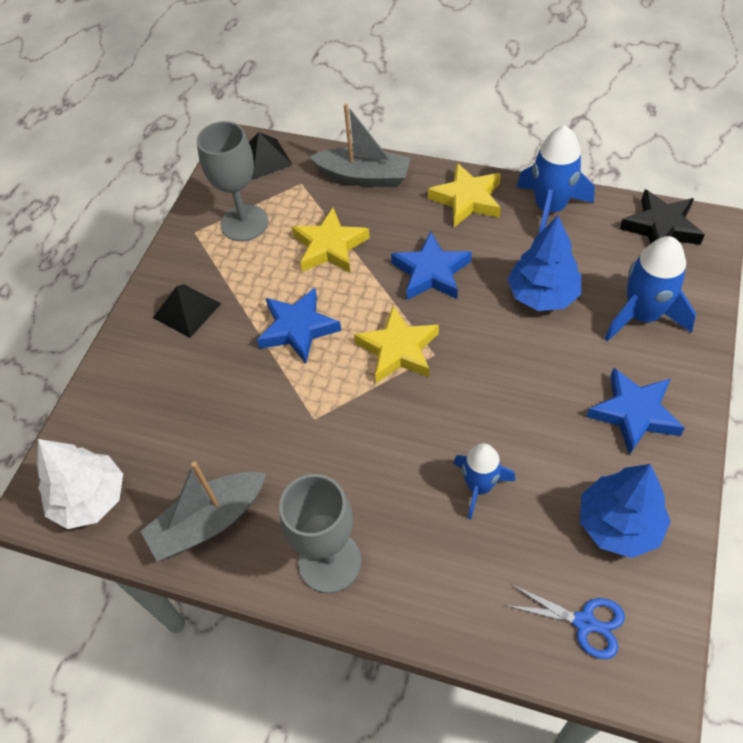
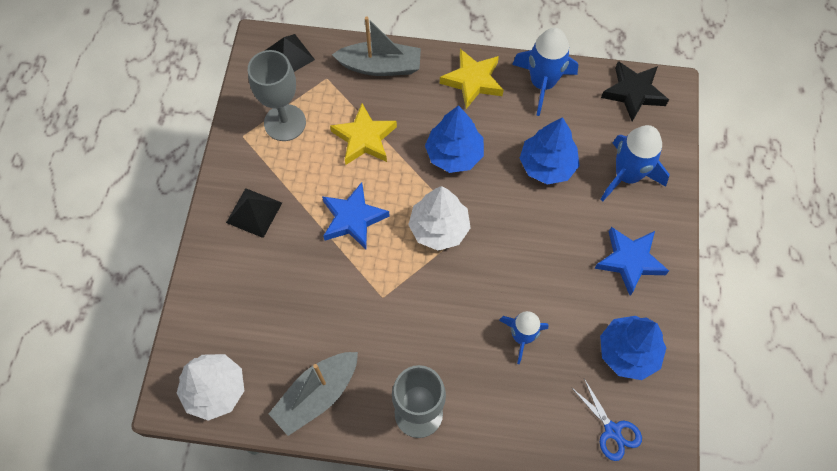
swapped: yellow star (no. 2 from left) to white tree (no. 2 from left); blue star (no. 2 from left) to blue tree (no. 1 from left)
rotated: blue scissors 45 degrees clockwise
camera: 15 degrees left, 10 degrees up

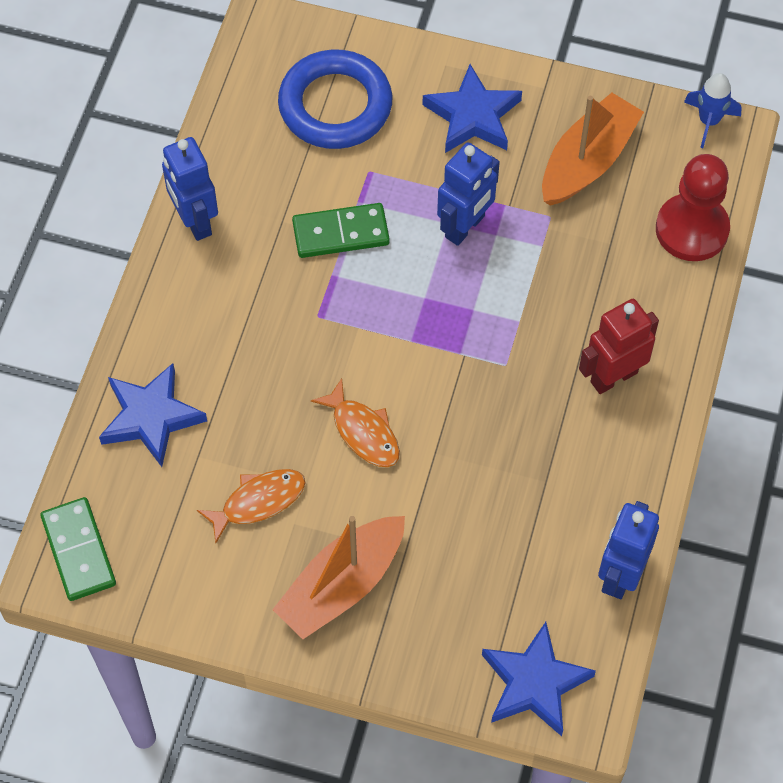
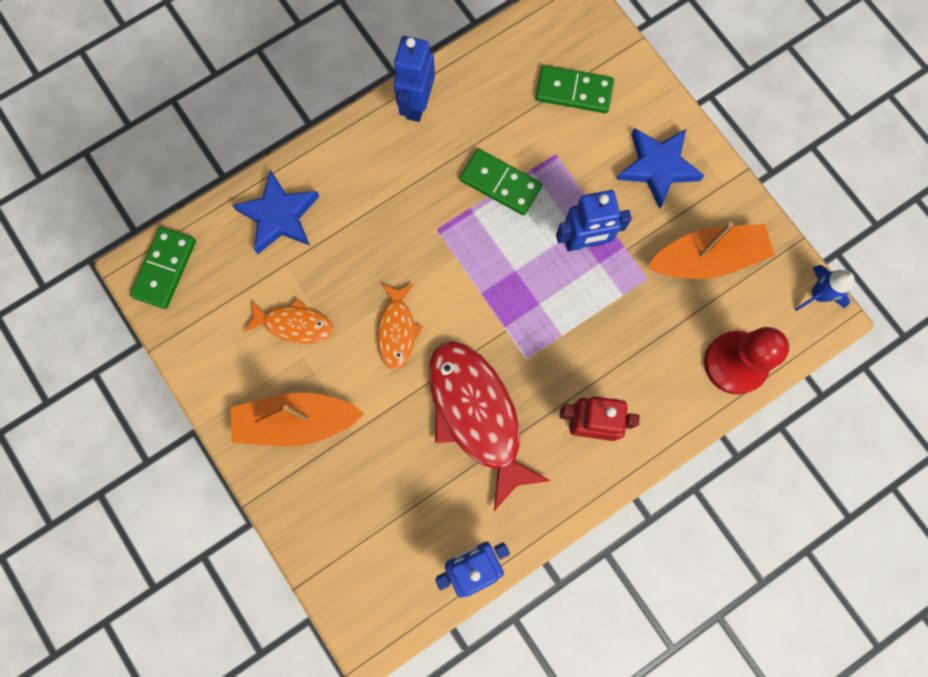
gone: blue star (no. 3 from left)
new: red fish
swapped: blue ring to green domino (no. 3 from left)
camera: 40 degrees right, 15 degrees up

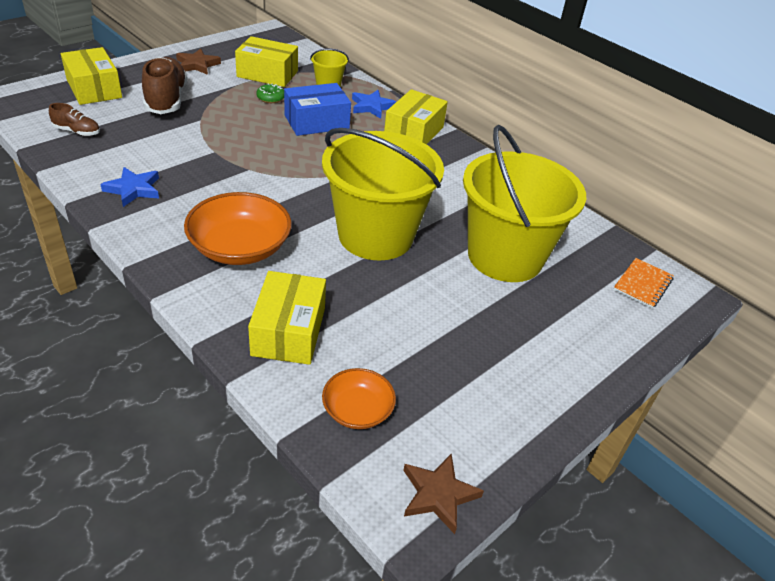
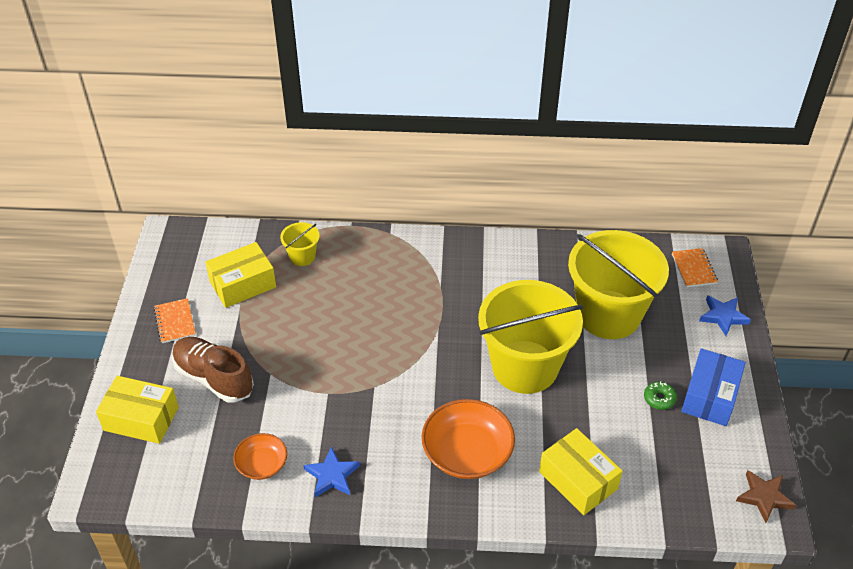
gone: brown shoe (no. 1 from left); yellow box (no. 4 from left)
shifted: orange bowl (no. 2 from left in the first image) to orange bowl (no. 1 from left); green donut; blue box; blue star (no. 2 from left)
swapped: brown star (no. 1 from left) to orange notebook (no. 1 from left)
camera: 40 degrees left, 5 degrees up

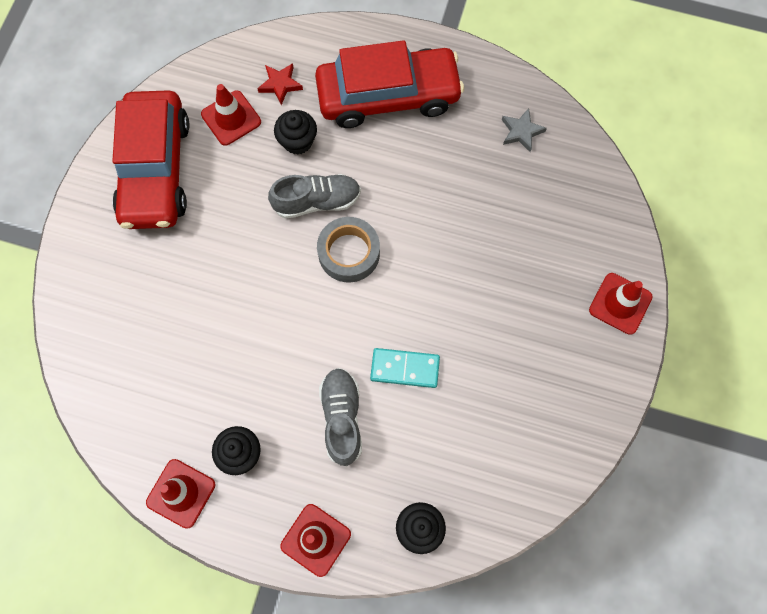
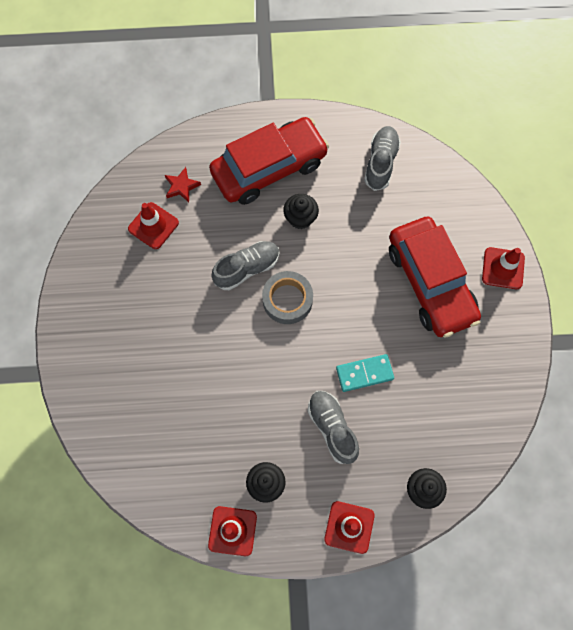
shifted: black cupcake (no. 2 from left); red car (no. 1 from left in the first image) to red car (no. 2 from left)
swapped: grey star to grey shoe (no. 3 from left)
camera: 20 degrees left, 0 degrees up

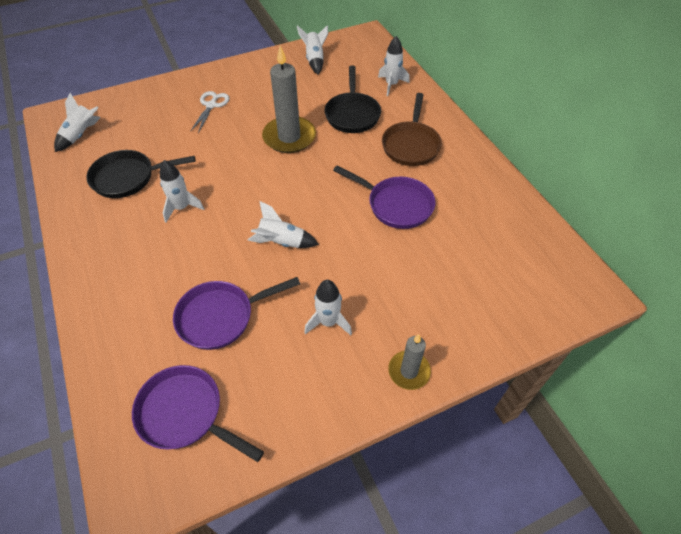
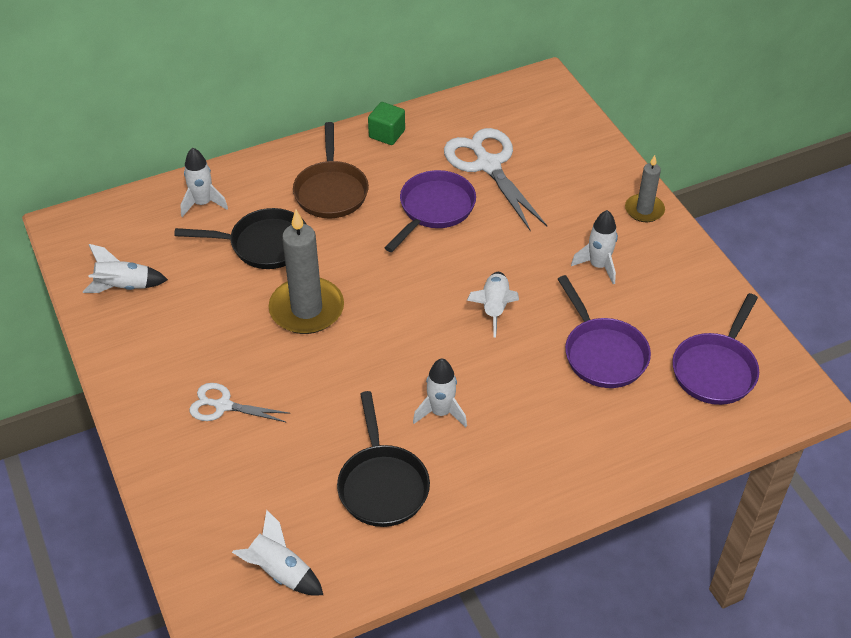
new: green cube; white scissors (no. 2 from left)
rotated: brown pan 75 degrees clockwise
camera: 90 degrees left, 5 degrees down

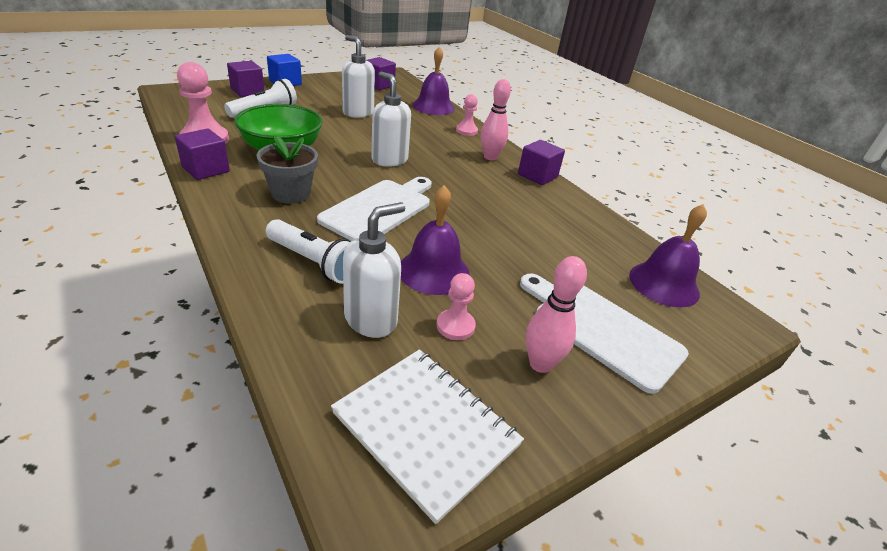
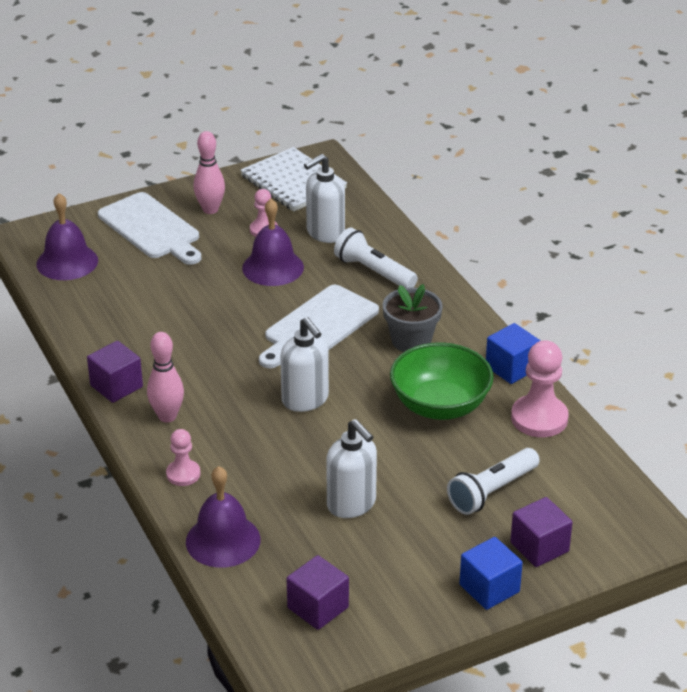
repainted: purple cube (no. 1 from left) to blue cube (no. 2 from left)
camera: 170 degrees left, 0 degrees up

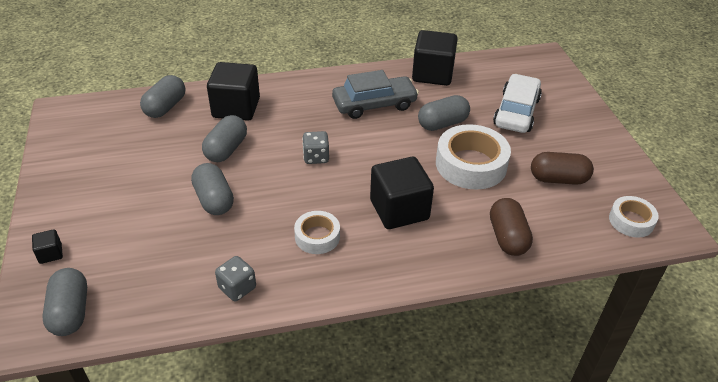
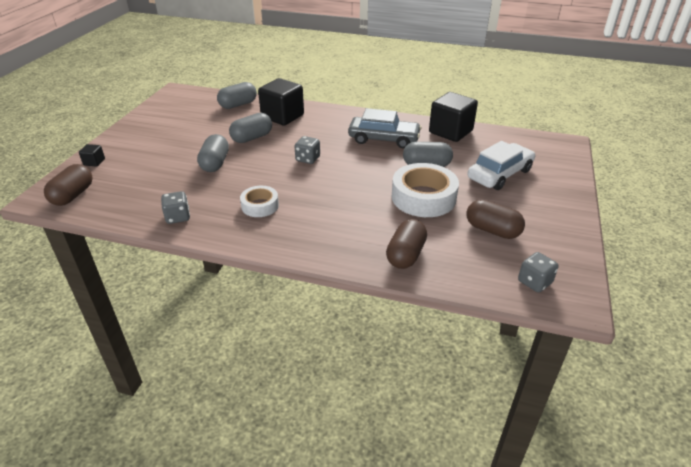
gone: black cube (no. 3 from left)
swapped: white tape (no. 3 from left) to grey dice (no. 3 from left)
repainted: grey capsule (no. 1 from left) to brown capsule (no. 1 from left)
camera: 30 degrees right, 5 degrees down

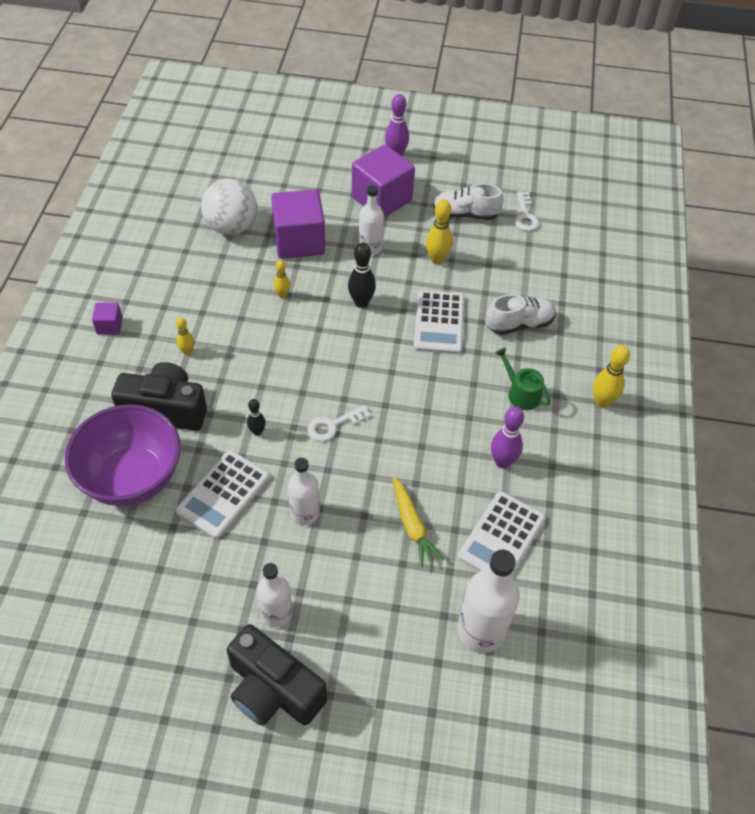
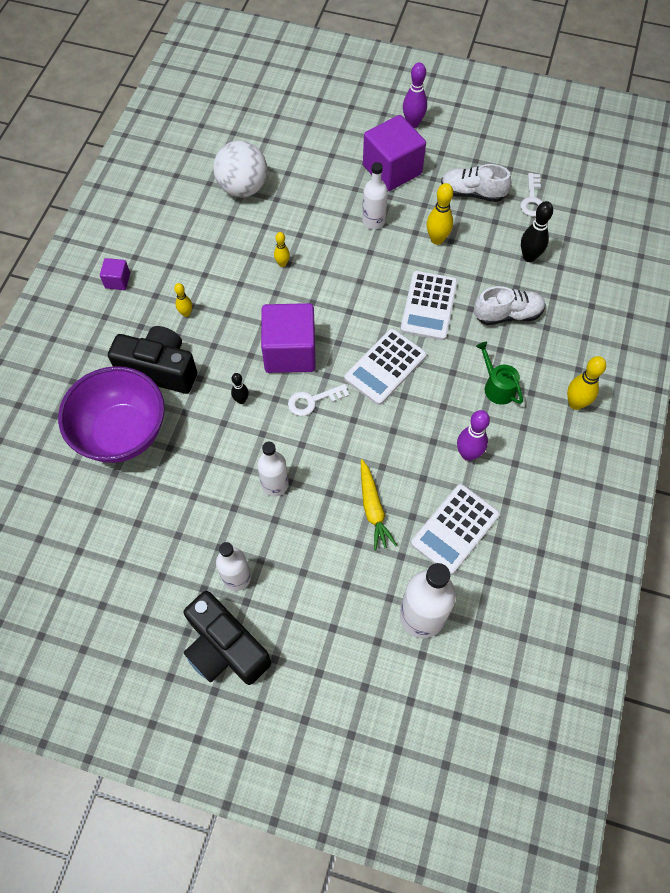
shifted: purple cube (no. 2 from left); white calculator (no. 1 from left); black bowling pin (no. 2 from left)
camera: 10 degrees right, 10 degrees up

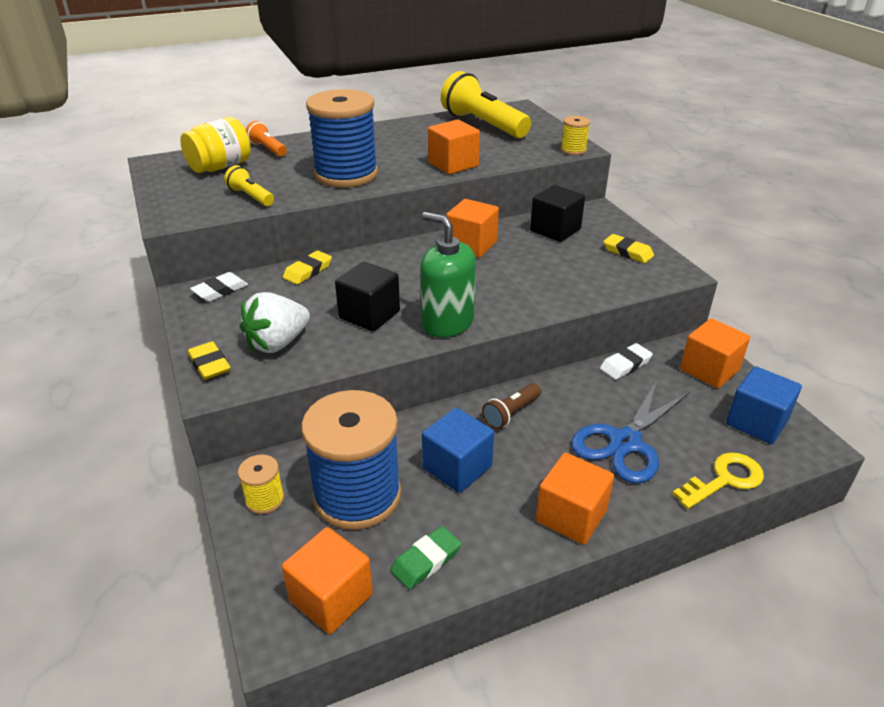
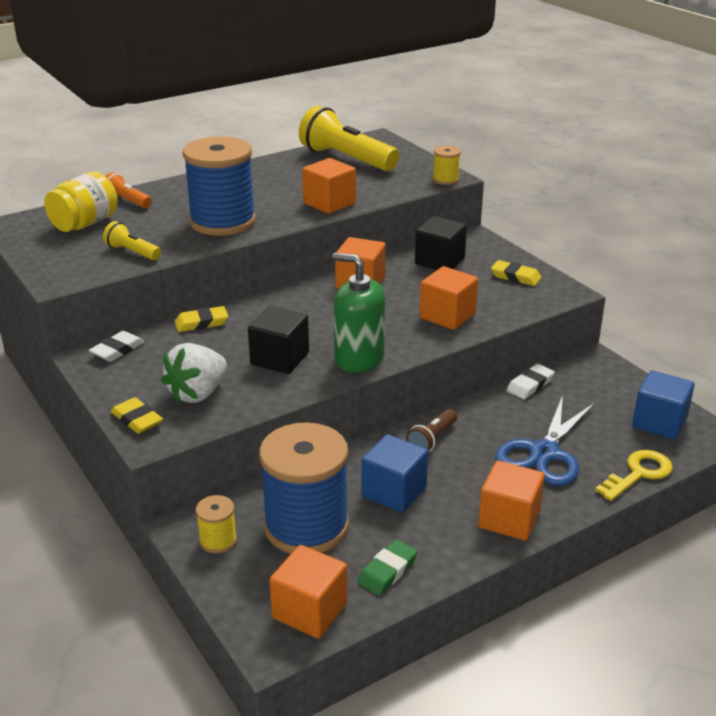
shifted: orange cube (no. 5 from left in the first image) to orange cube (no. 4 from left)
rotated: yellow eraser (no. 2 from left) 45 degrees clockwise
camera: 10 degrees left, 5 degrees down

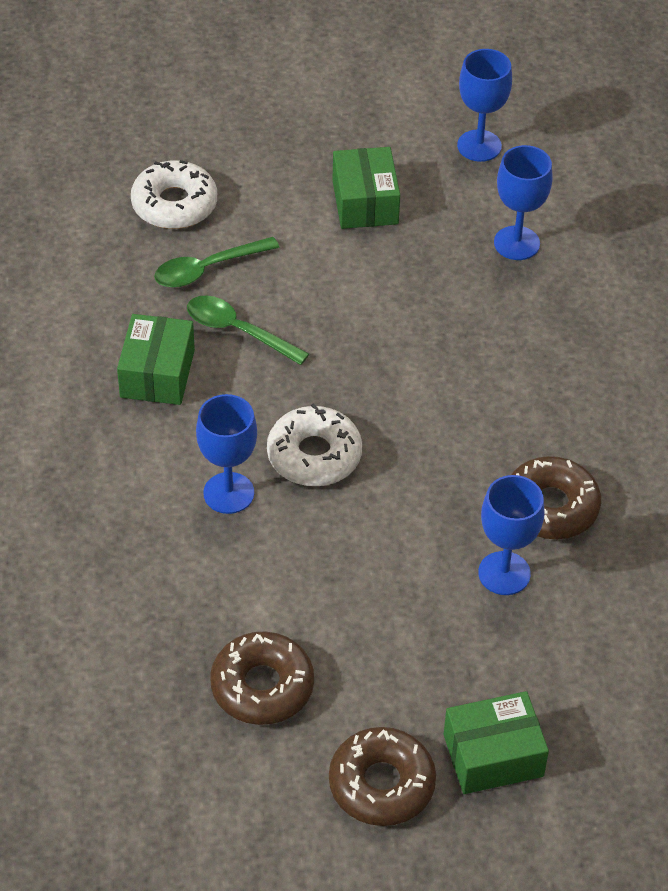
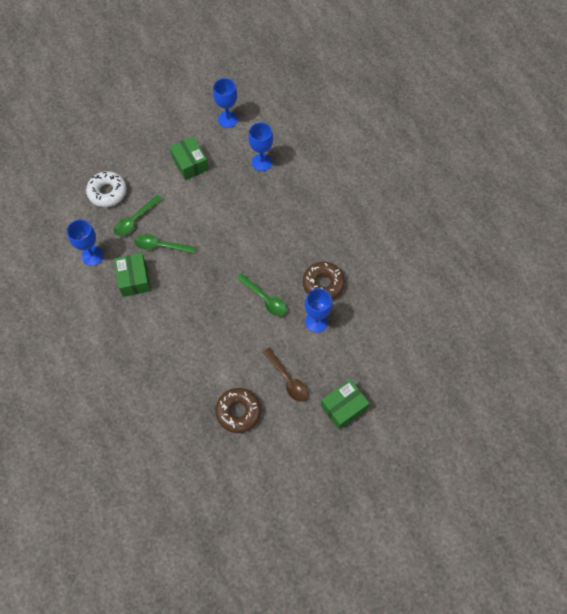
gone: white donut (no. 2 from left); brown donut (no. 2 from left)
new: green spoon (no. 3 from left); brown spoon
shifted: blue goblet (no. 1 from left)
camera: 20 degrees left, 15 degrees up

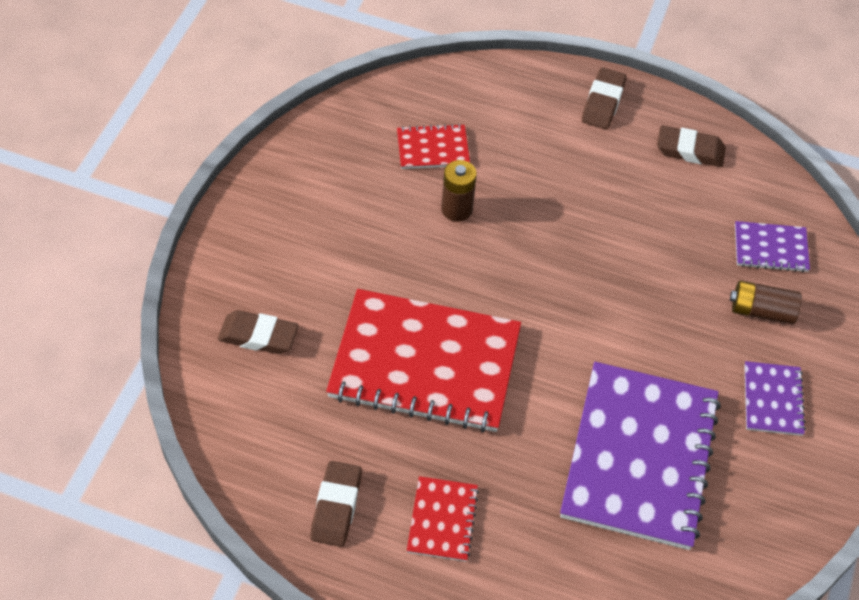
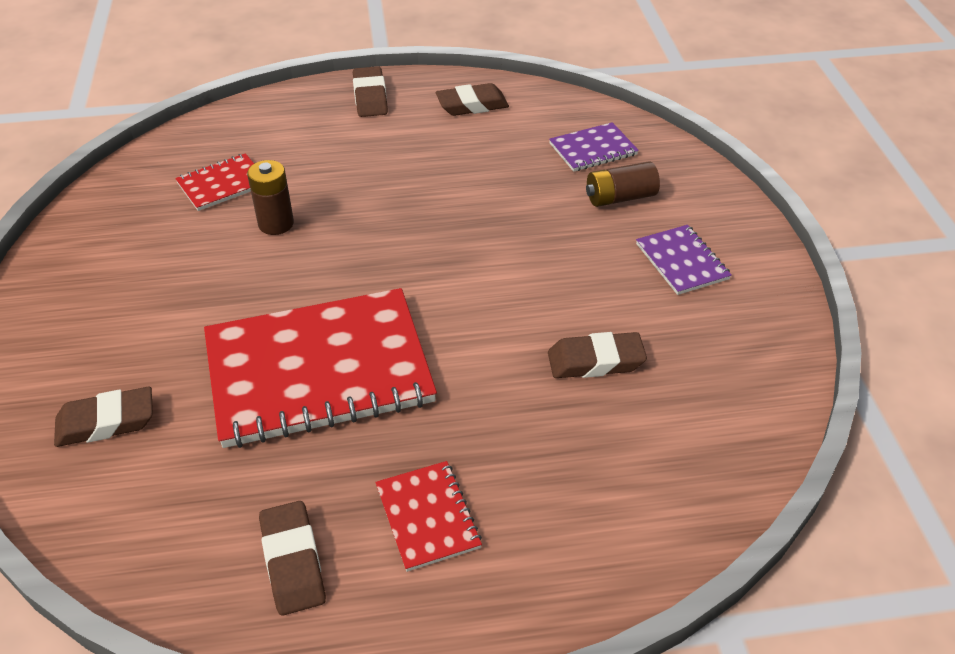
swapped: purple notebook (no. 1 from left) to brown eraser (no. 5 from left)
camera: 25 degrees left, 10 degrees down

